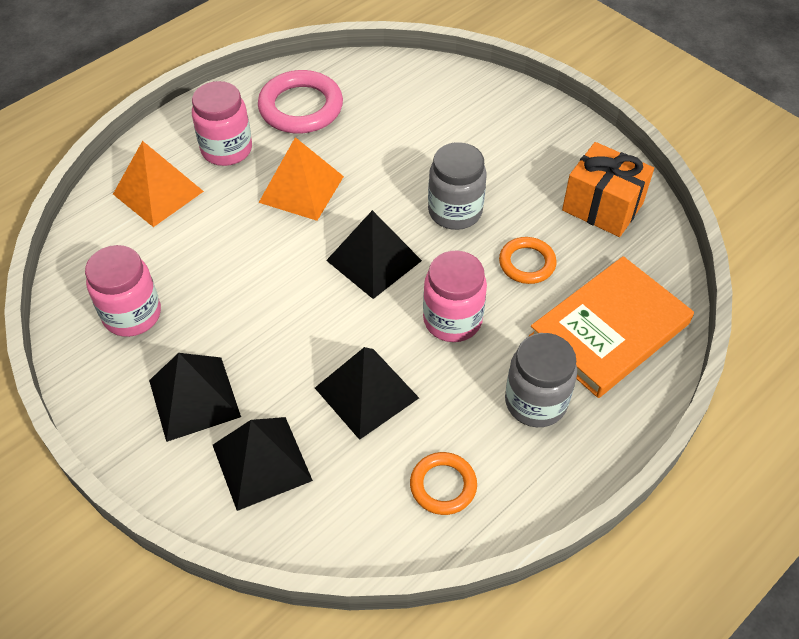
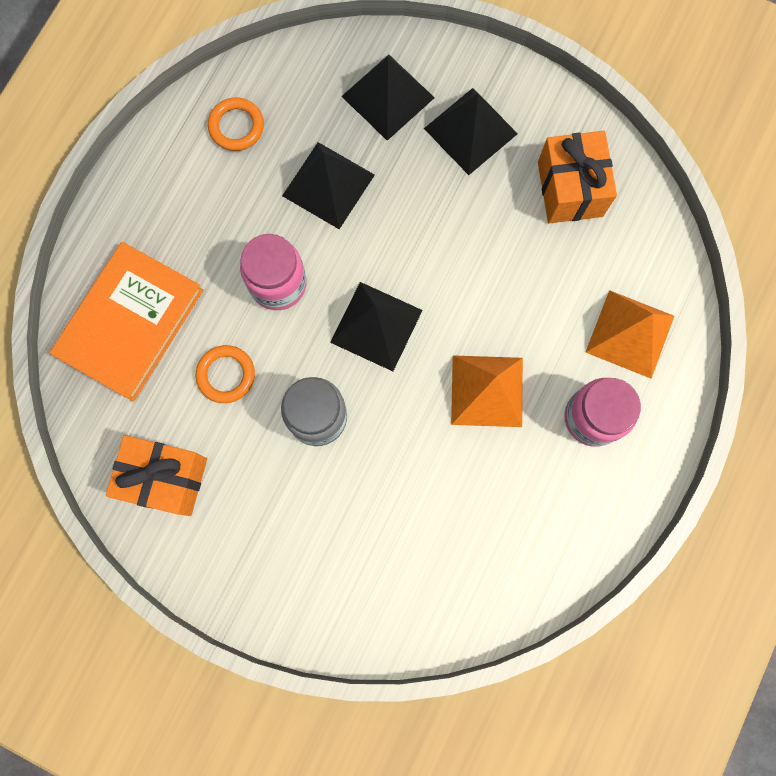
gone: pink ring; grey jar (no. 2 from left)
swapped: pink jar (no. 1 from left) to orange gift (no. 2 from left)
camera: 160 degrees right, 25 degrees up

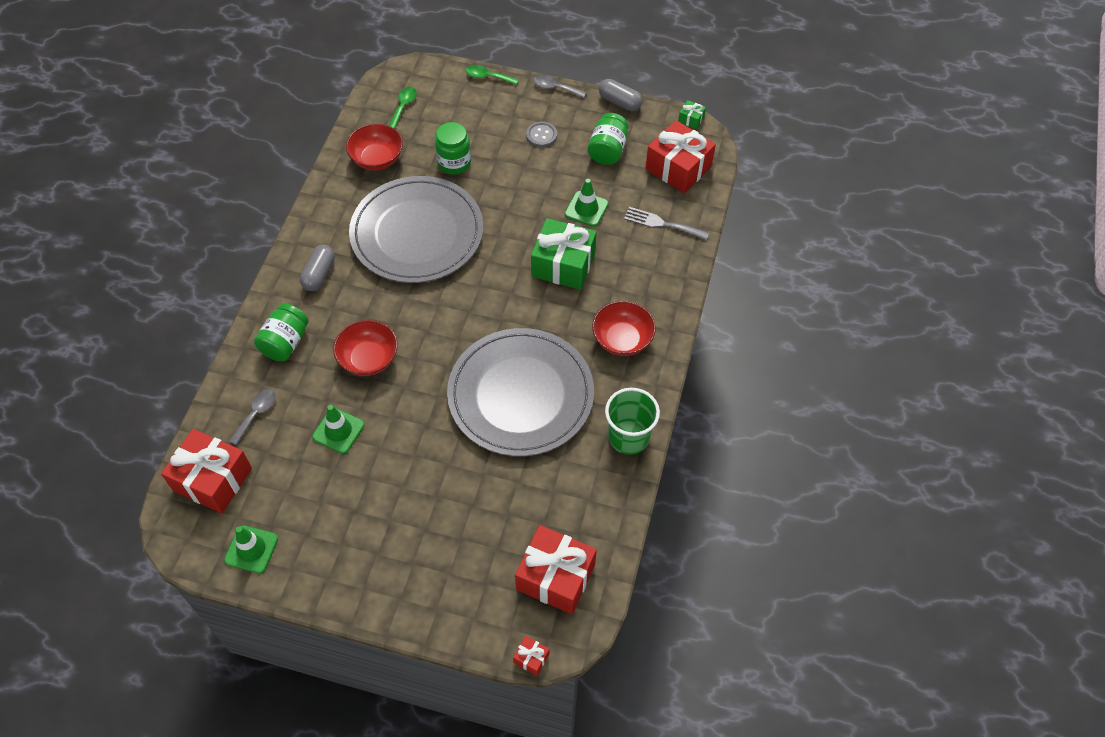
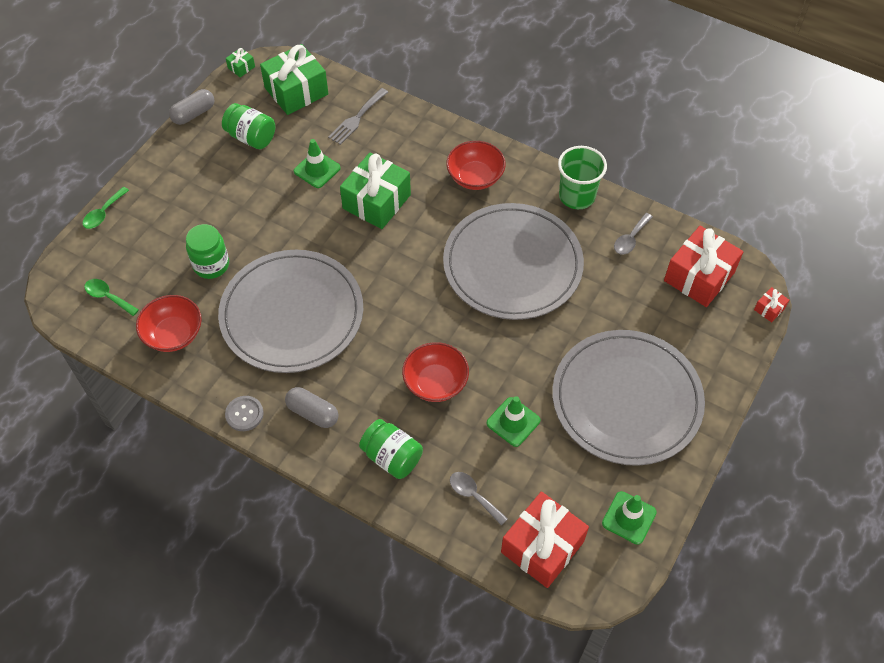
new: grey plate (no. 3 from left)
shifted: grey button; grey spoon (no. 2 from left)
repainted: red gift (no. 4 from left) to green gift (no. 2 from left)
camera: 75 degrees left, 0 degrees up

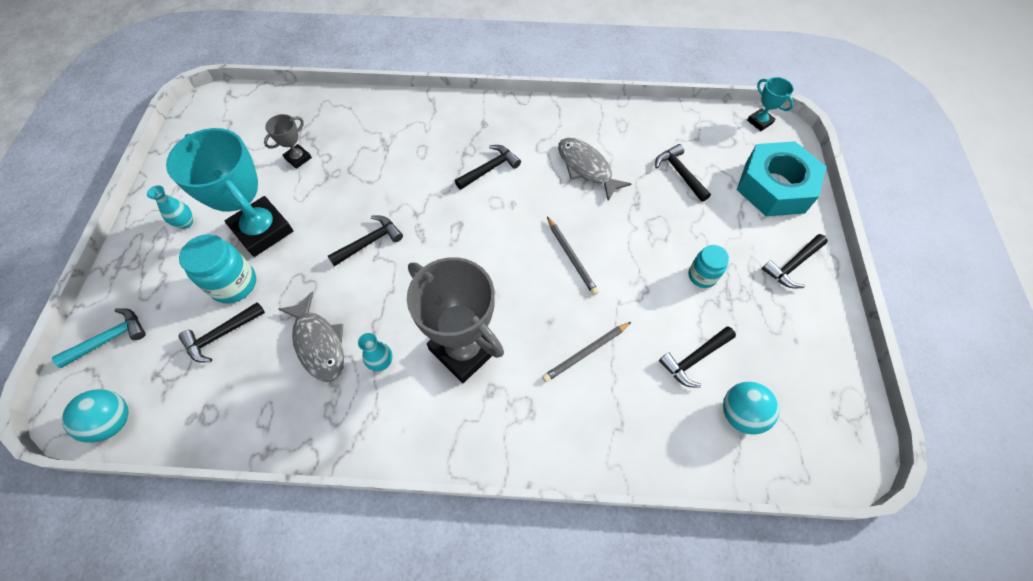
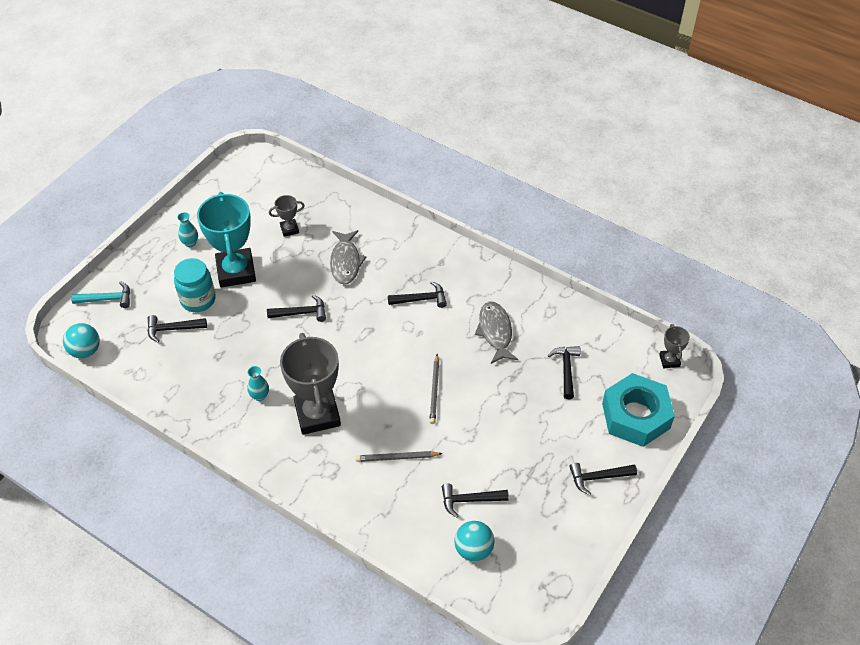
gone: turquoise jar (no. 2 from left)
shifted: grey fish (no. 1 from left)
repainted: turquoise trophy (no. 2 from left) to grey trophy (no. 3 from left)
camera: 30 degrees right, 10 degrees down

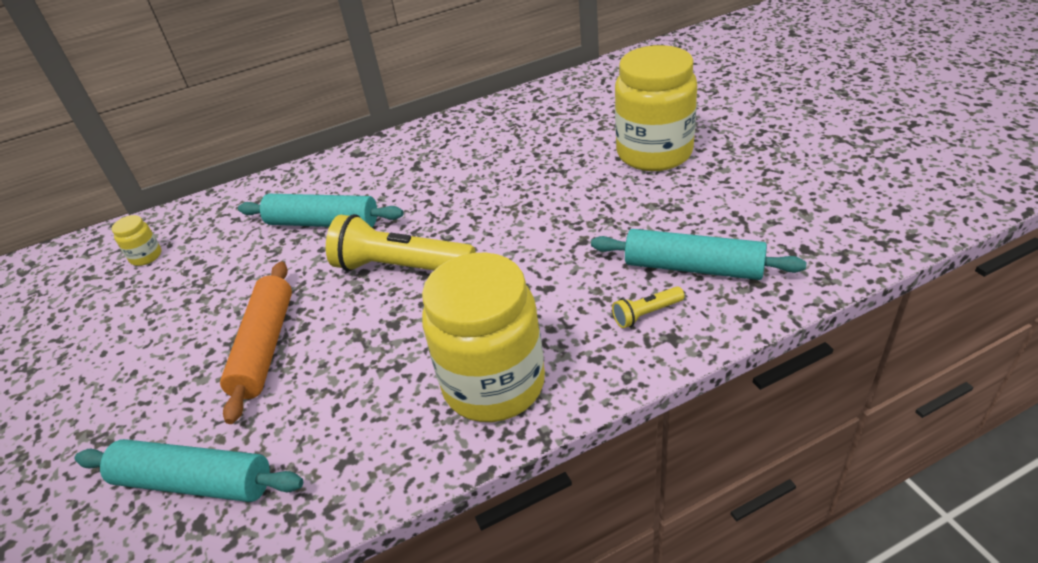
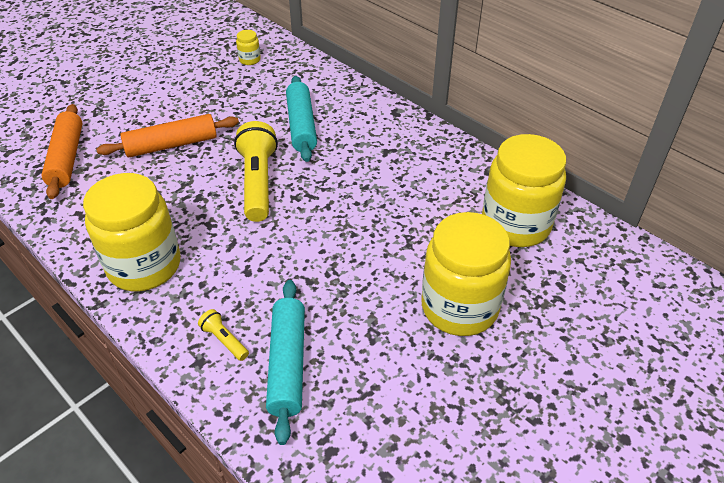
new: yellow jar (no. 4 from left)
repainted: turquoise rolling pin (no. 1 from left) to orange rolling pin (no. 1 from left)
camera: 65 degrees right, 5 degrees up

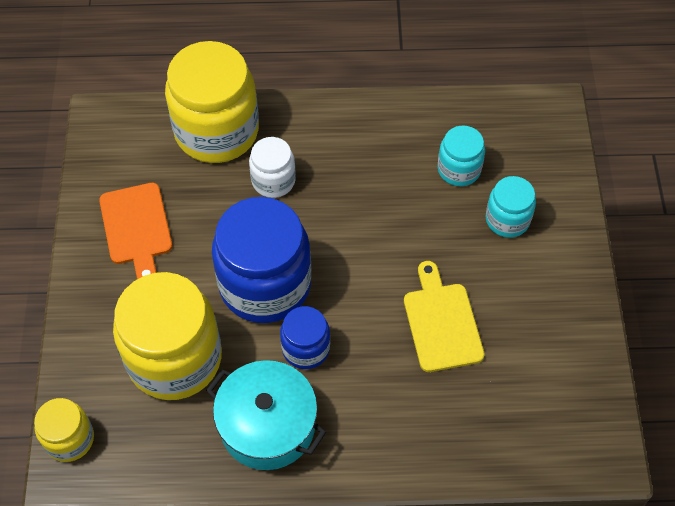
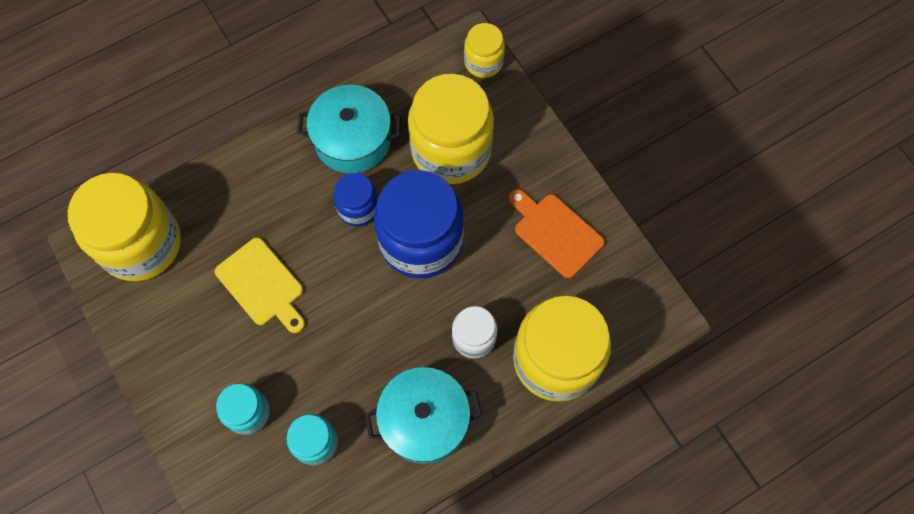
new: yellow jar (no. 1 from left); turquoise pot (no. 2 from left)
camera: 150 degrees right, 10 degrees up

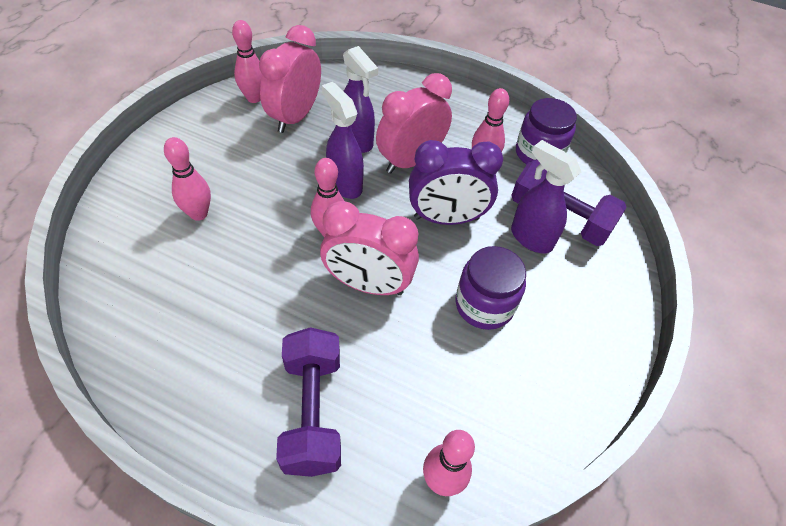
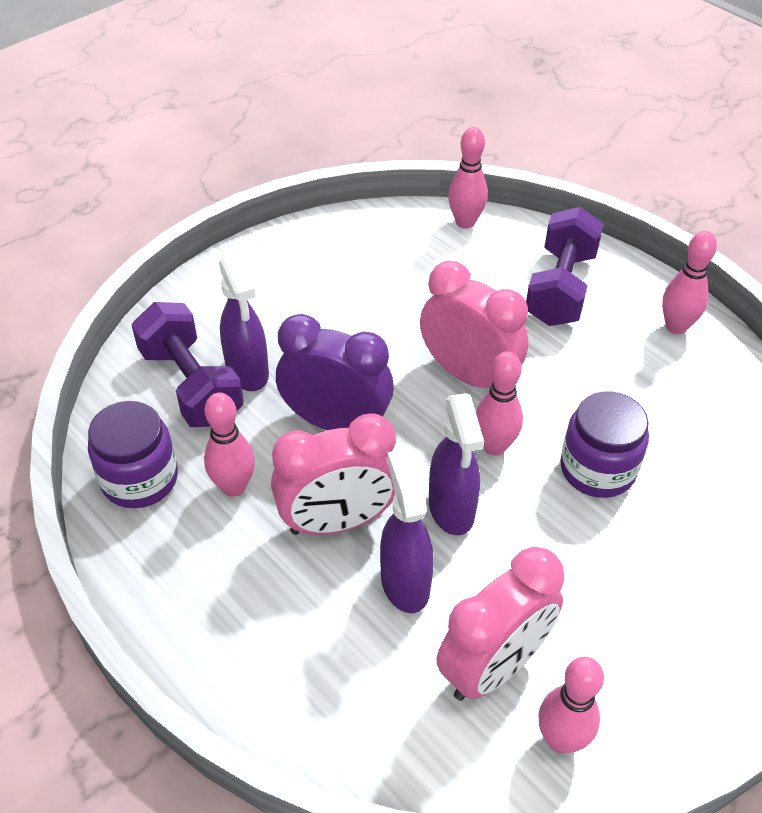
shifted: purple jar (no. 1 from left in the first image) to purple jar (no. 2 from left); pink bowling pin (no. 1 from left in the first image) to pink bowling pin (no. 5 from left)
camera: 155 degrees left, 5 degrees down

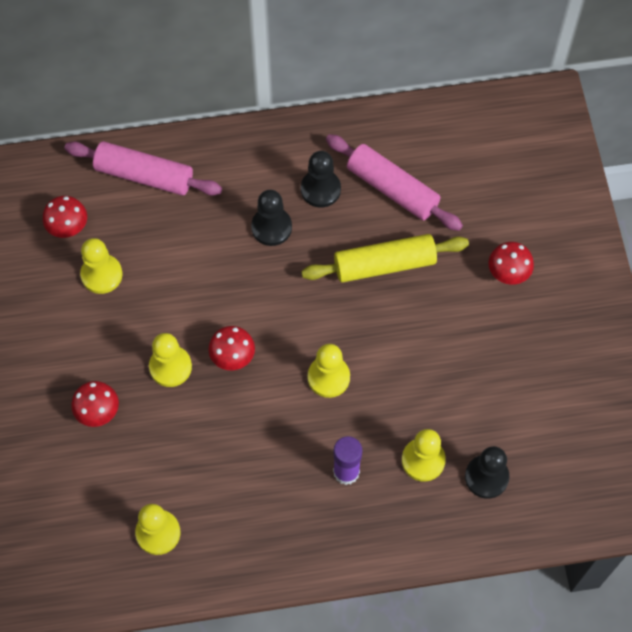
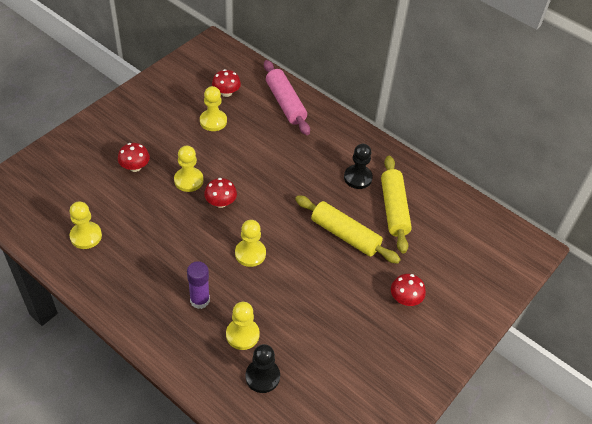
gone: black pawn (no. 1 from left)
repainted: pink rolling pin (no. 2 from left) to yellow rolling pin (no. 2 from left)
camera: 45 degrees right, 15 degrees down

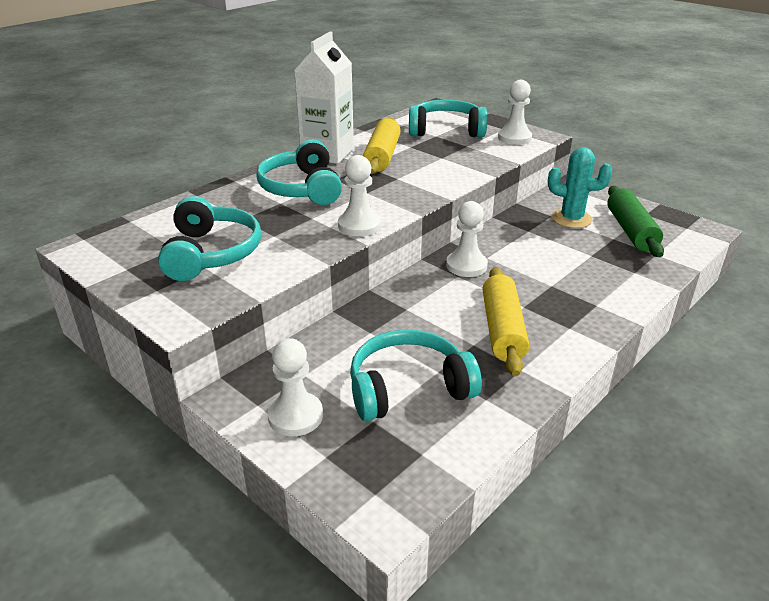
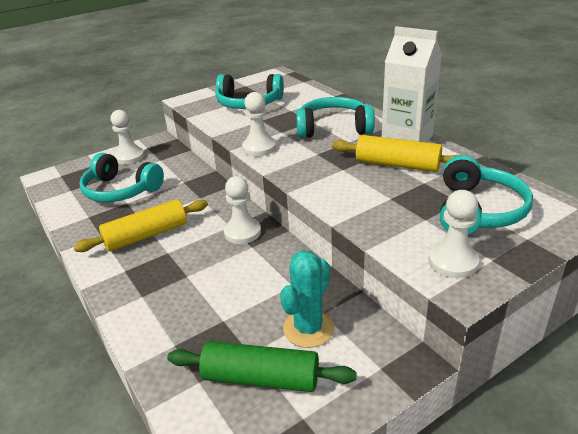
rotated: yellow rolling pin (no. 2 from left in the first image) 45 degrees counterclockwise; turquoise headphones (no. 3 from left in the first image) 120 degrees clockwise
camera: 105 degrees right, 0 degrees up

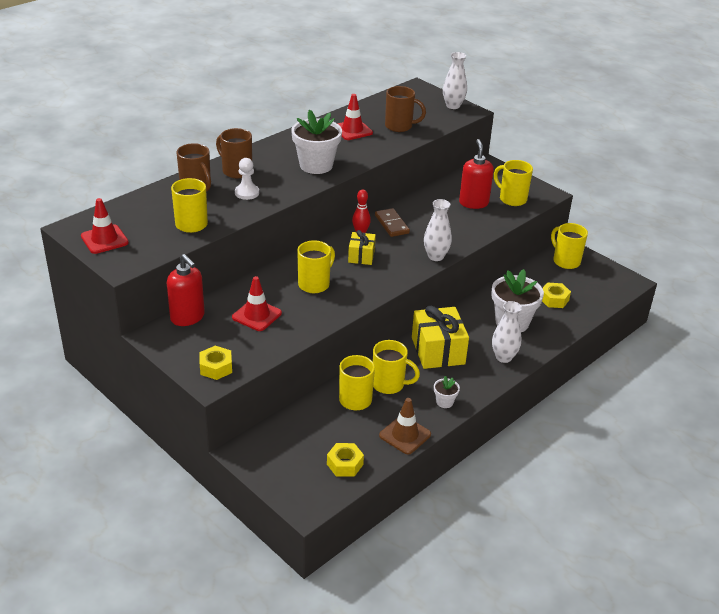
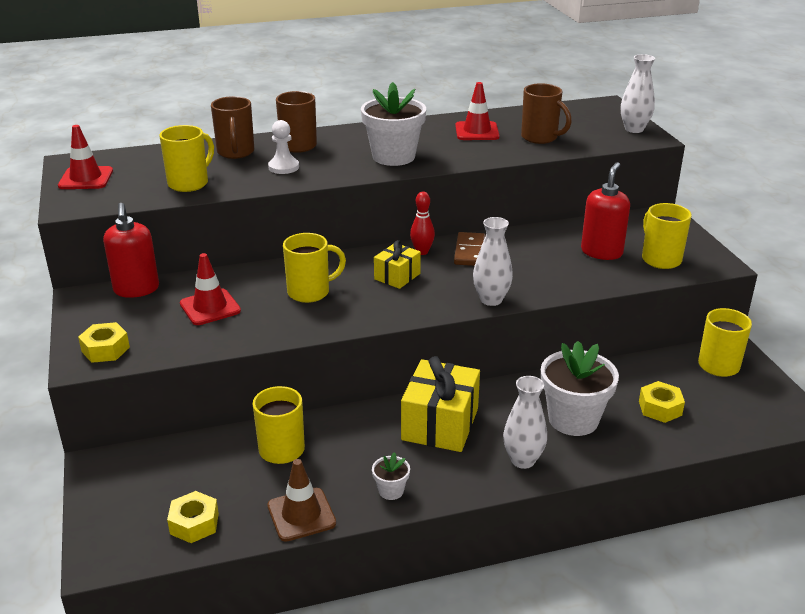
gone: yellow mug (no. 4 from left)
camera: 30 degrees right, 5 degrees down

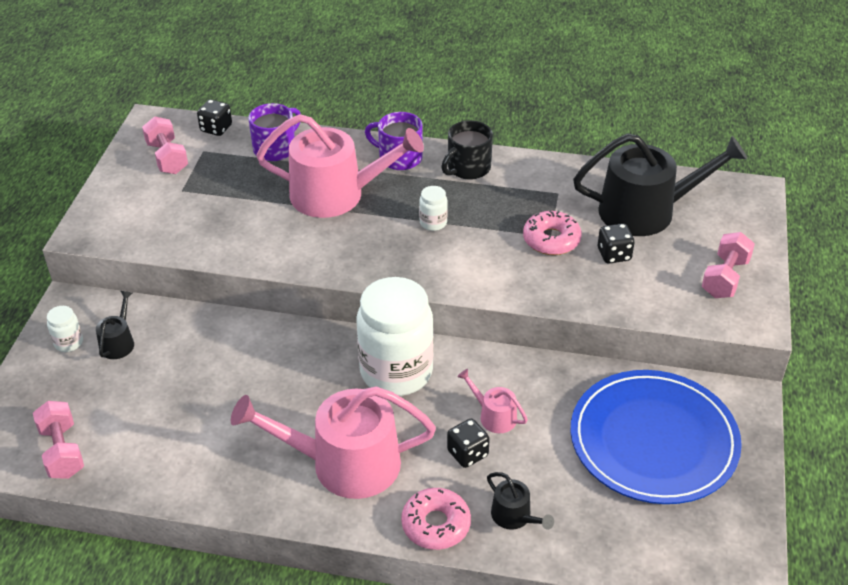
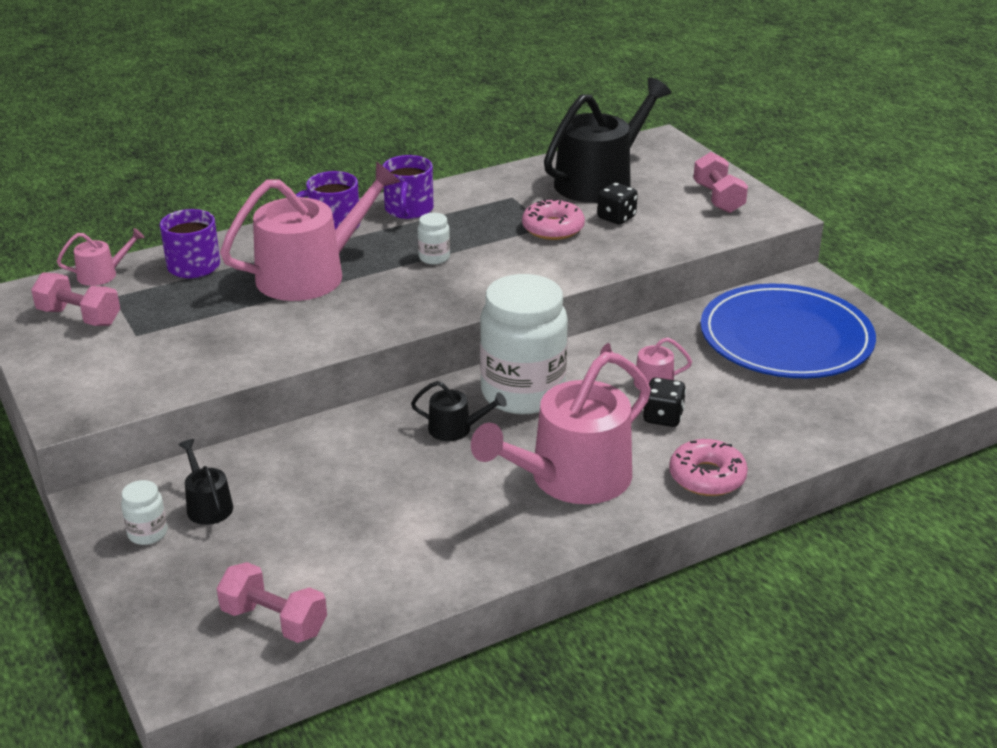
shifted: black watering can (no. 2 from left)
swapped: black dice (no. 1 from left) to pink watering can (no. 1 from left)
repainted: black mug to purple mug (no. 3 from left)
camera: 40 degrees left, 10 degrees down

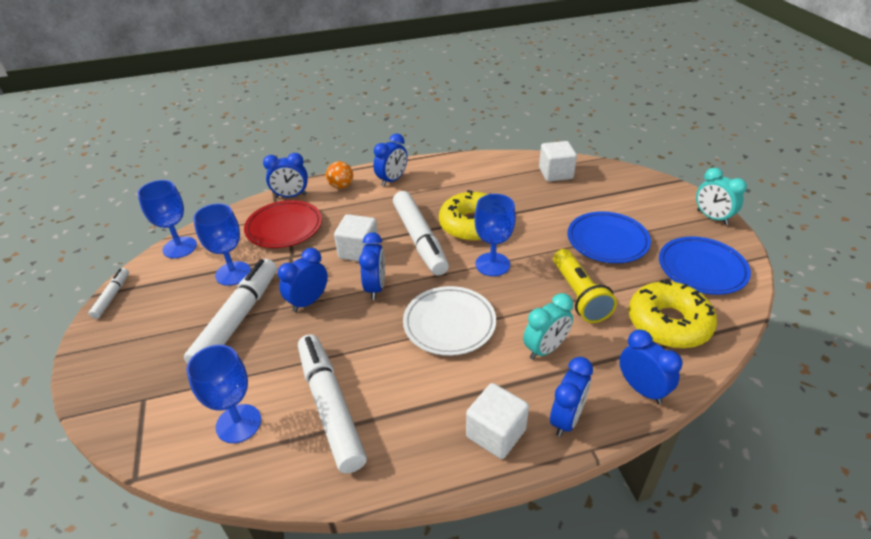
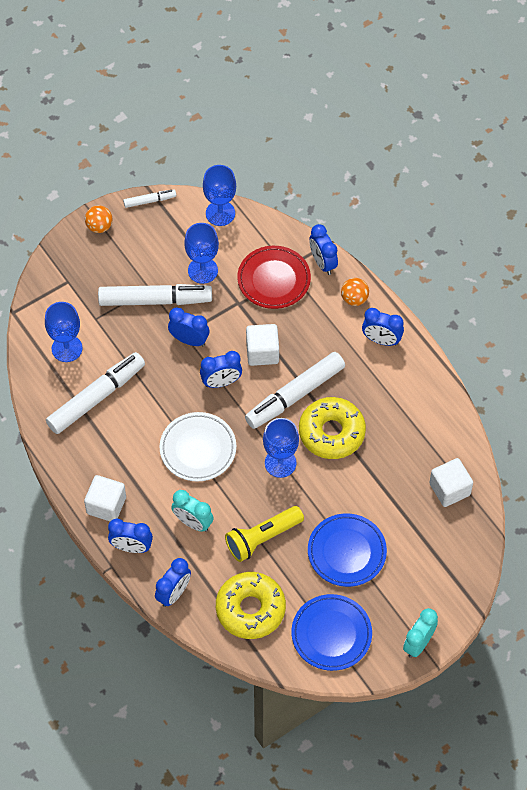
new: orange ball (no. 1 from left)
camera: 70 degrees right, 20 degrees up

